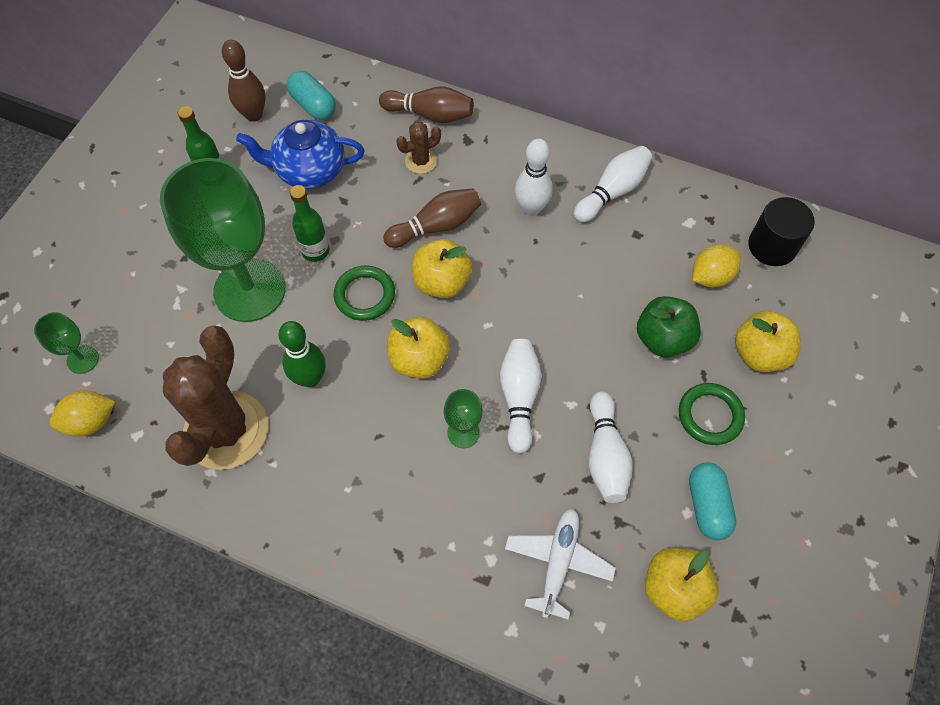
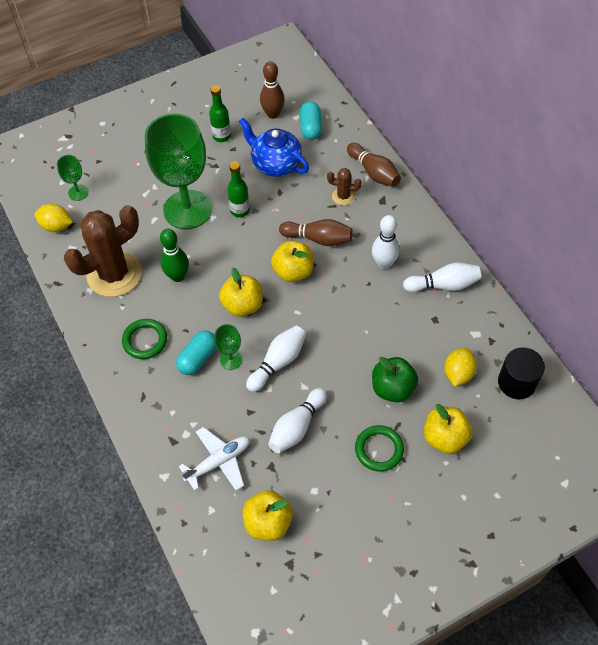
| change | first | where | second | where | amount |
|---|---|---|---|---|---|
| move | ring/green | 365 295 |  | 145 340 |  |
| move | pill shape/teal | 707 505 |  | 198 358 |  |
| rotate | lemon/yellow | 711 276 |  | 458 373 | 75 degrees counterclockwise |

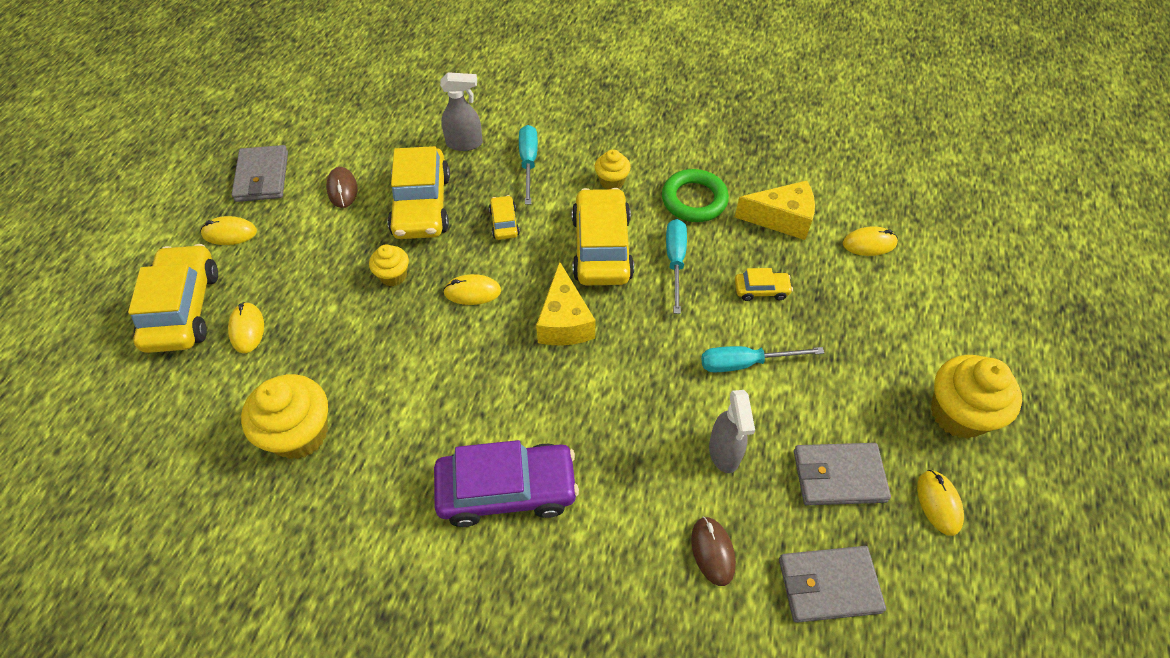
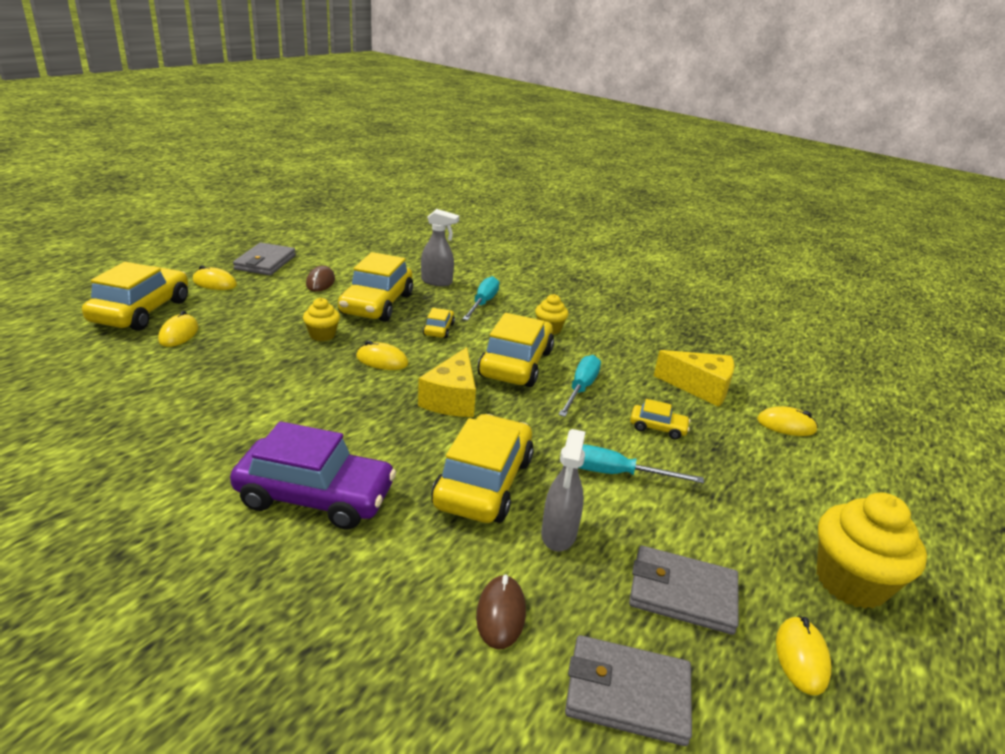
| change | first | where | second | where | amount |
|---|---|---|---|---|---|
| delete | muffin/yellow | 299 433 |  |  |  |
| delete | ring/green | 694 200 |  |  |  |
| insert |  |  | automobile/yellow | 484 482 |  |

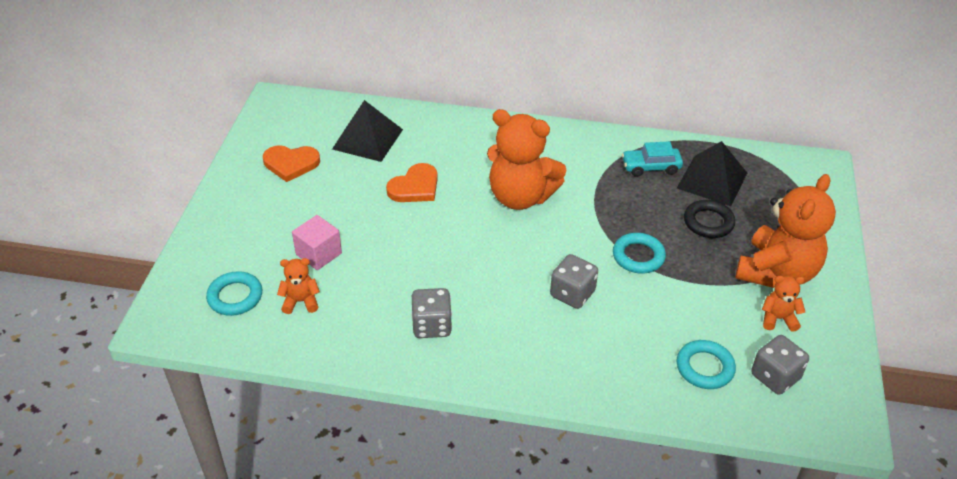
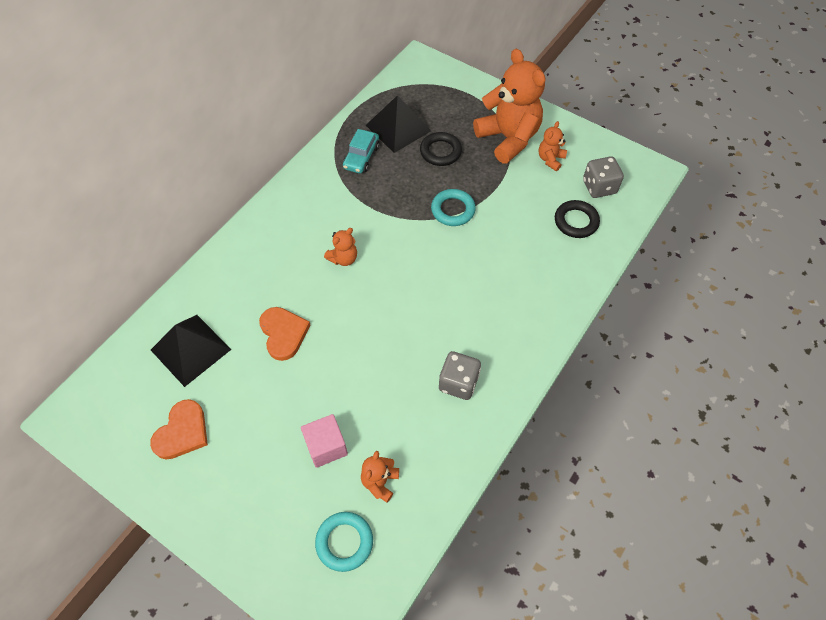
| change | first | where | second | where | amount |
|---|---|---|---|---|---|
| delete | game die/gray | 572 294 |  |  |  |
| recolor | ring/teal | 704 368 | ring/black | 576 221 |  |
| resize | teddy/orange | 520 197 |  | 343 258 | x0.46 |

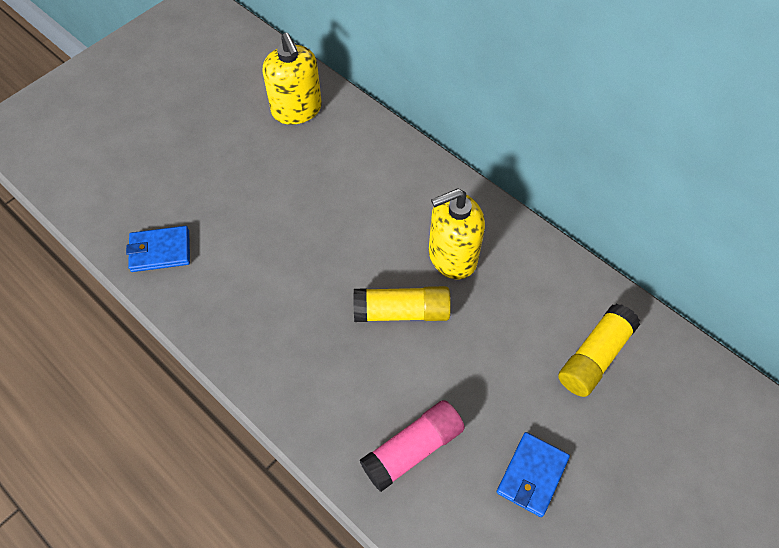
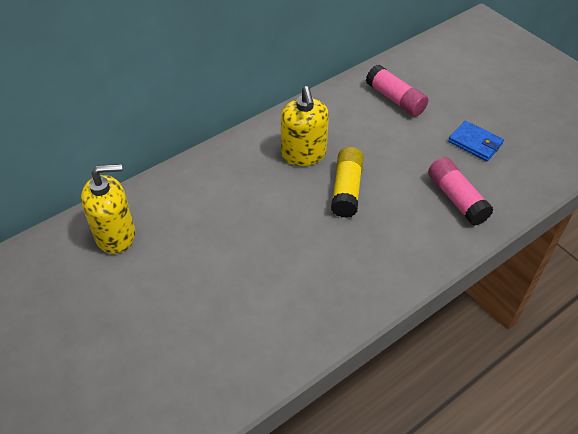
| change | first | where | second | where | amount |
|---|---|---|---|---|---|
| delete | card wallet/royal blue | 160 251 |  |  |  |
| recolor | stick of glue/yellow | 594 356 | stick of glue/rose-pink | 395 99 |  |

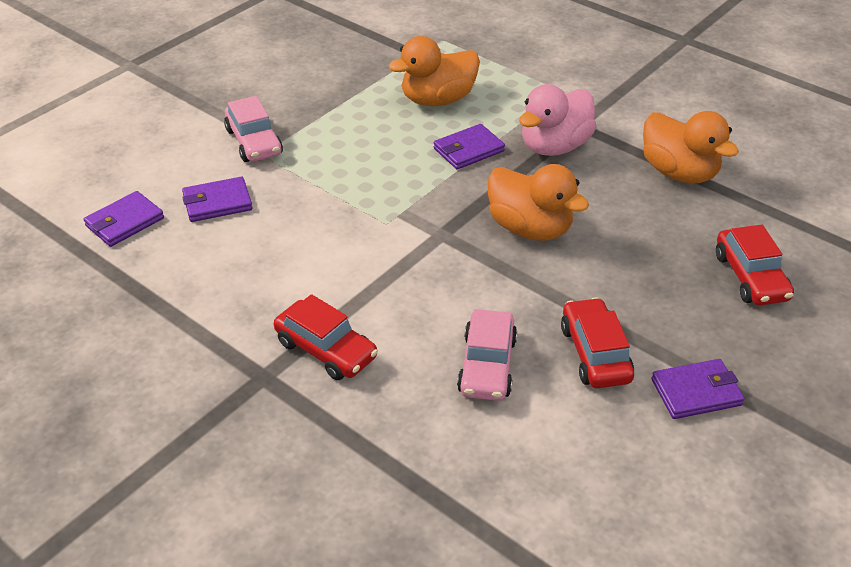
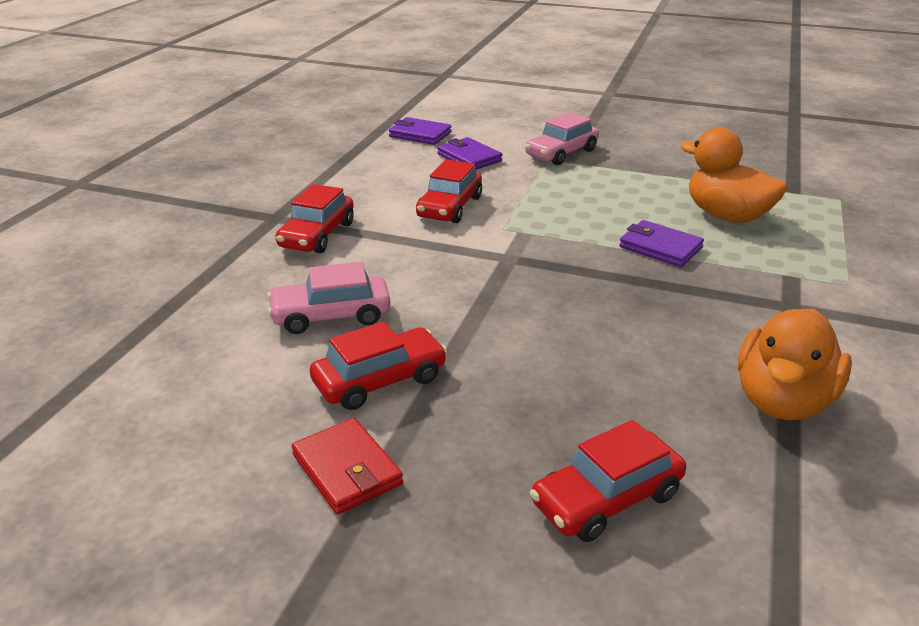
| change | first | where | second | where | amount |
|---|---|---|---|---|---|
| delete | duck/orange | 530 228 |  |  |  |
| delete | duck/rose-pink | 554 146 |  |  |  |
| insert |  |  | automobile/red | 450 207 |  |
| recolor | card wallet/royal purple | 696 392 | card wallet/red | 347 469 |  |

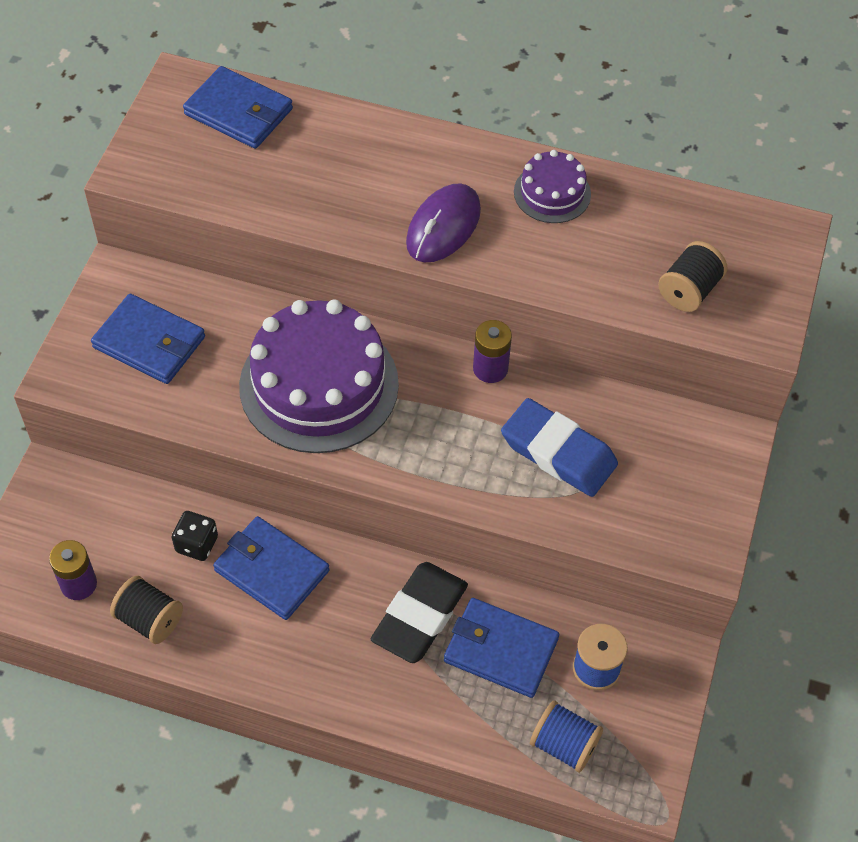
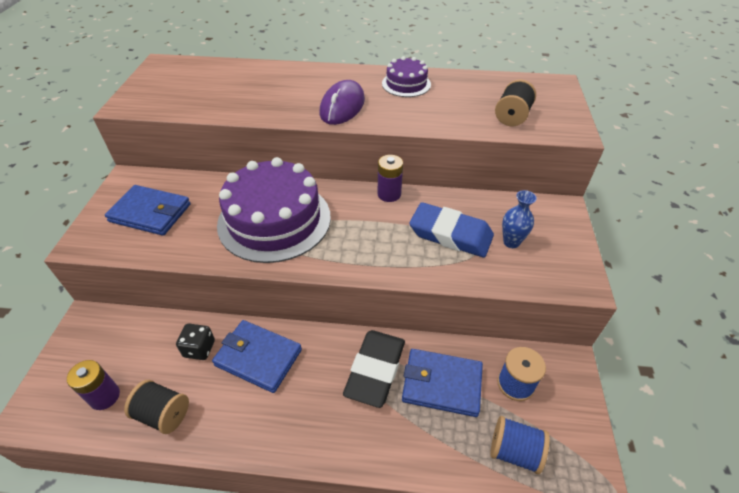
| change | first | where | second | where | amount |
|---|---|---|---|---|---|
| delete | card wallet/royal blue | 239 112 |  |  |  |
| insert |  |  | tall vase/royal blue | 511 242 |  |

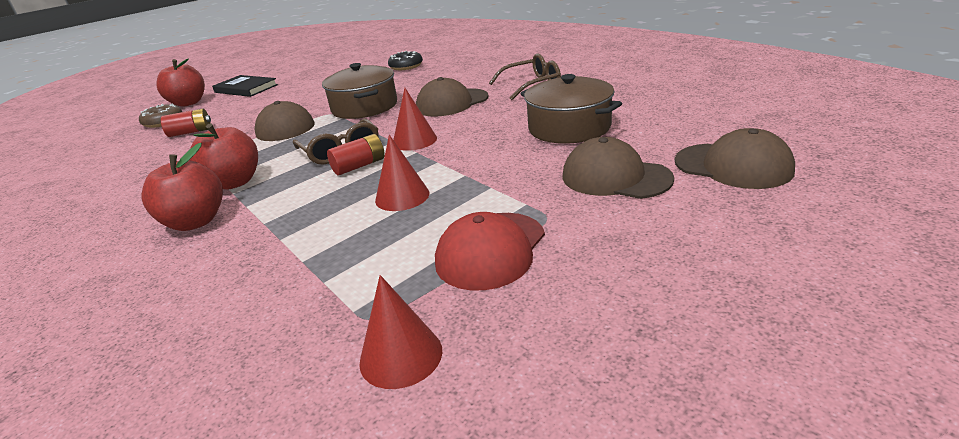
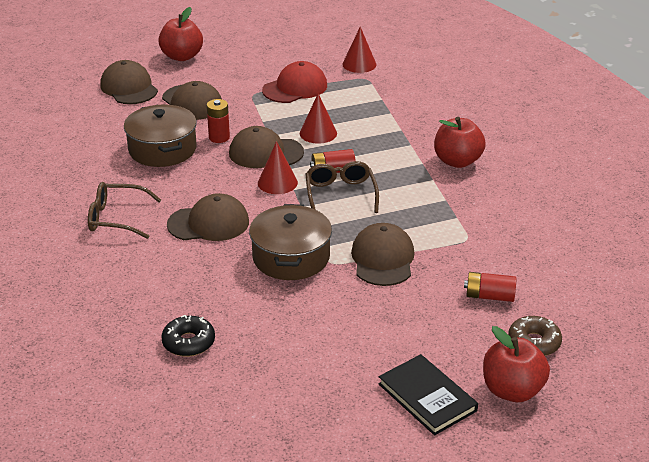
| change | first | where | second | where | amount |
|---|---|---|---|---|---|
| insert |  |  | AA battery/red | 219 137 |  |
| insert |  |  | peaked cap/russet | 265 153 |  |
| move | apple/red | 234 182 |  | 182 56 |  |

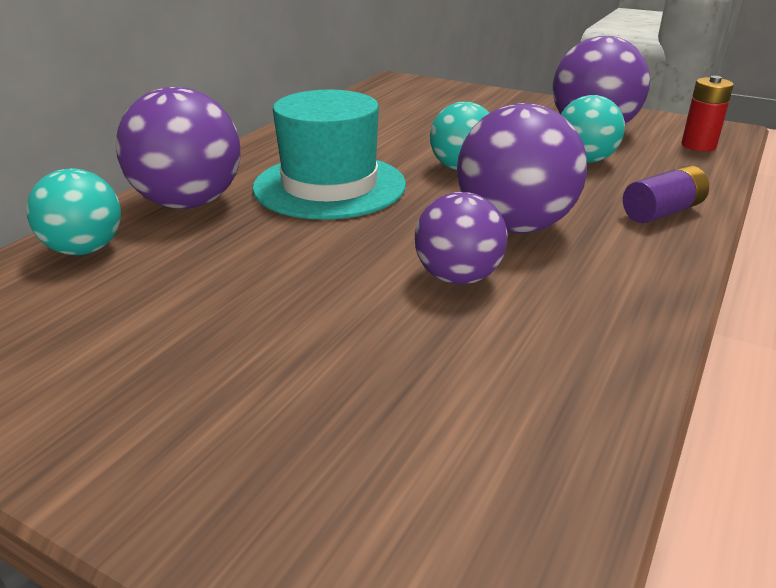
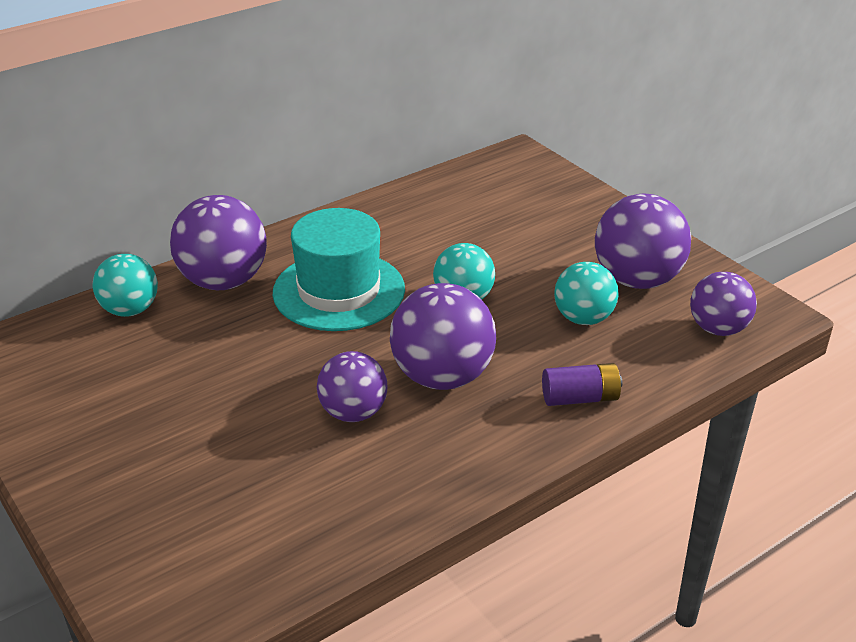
| change | first | where | second | where | amount |
|---|---|---|---|---|---|
| replace | AA battery/red | 698 145 | sphere/royal purple | 718 329 |  |

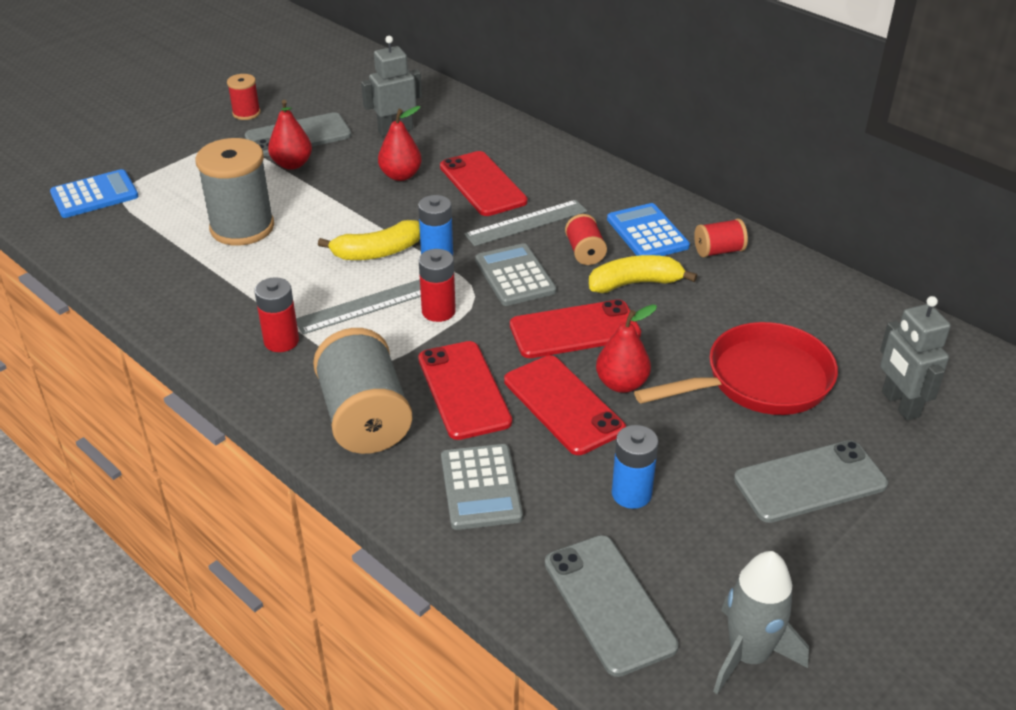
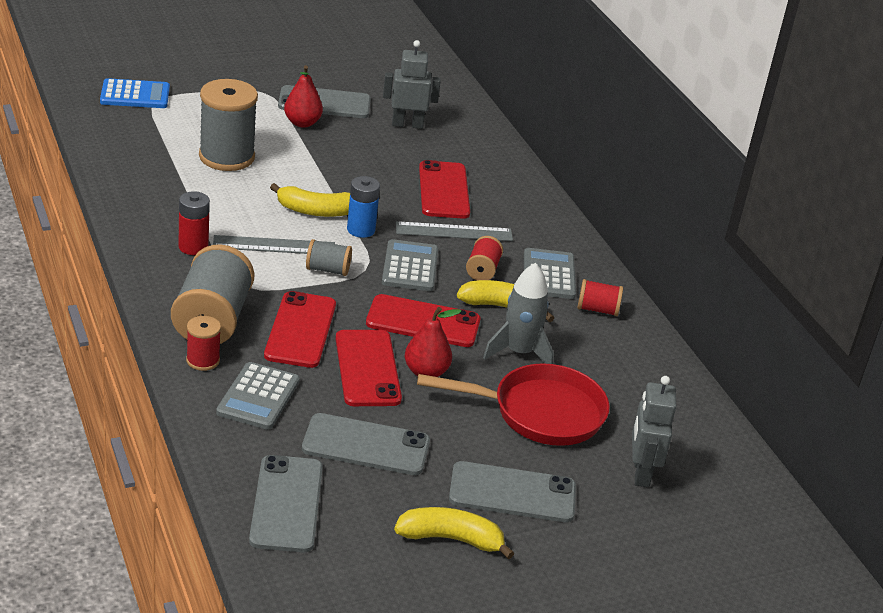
| change | first | where | second | where | amount |
|---|---|---|---|---|---|
| delete | toy pear/red | 401 175 |  |  |  |
| insert |  |  | banana/yellow | 451 539 |  |
| move | reel of thread/red | 246 113 |  | 203 360 |  |
| move | spaceship/gray | 748 655 |  | 519 352 |  |
| replace | AA battery/red | 438 311 | reel of thread/gray | 327 270 |  |
| replace | AA battery/royal blue | 631 494 | mobile phone/gray | 366 445 |  |
| recolor | adding machine/royal blue | 647 233 | adding machine/gray | 549 275 |  |

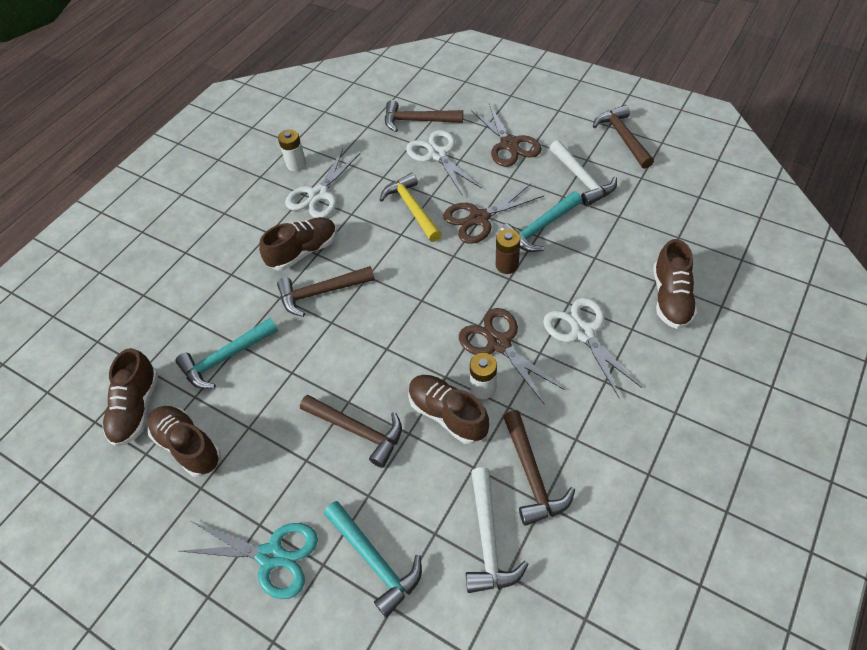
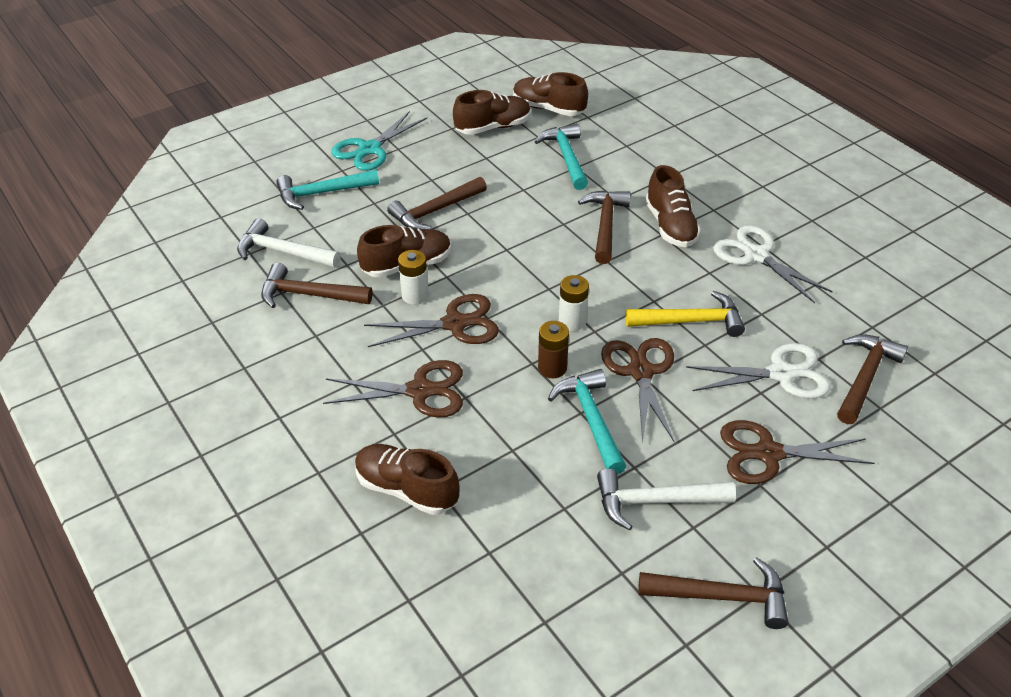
| change | first | where | second | where | amount |
|---|---|---|---|---|---|
| move | AA battery/snow-white | 296 164 |  | 572 321 |  |
| recolor | pair of scissors/snow-white | 582 333 | pair of scissors/russet | 420 391 |  |

